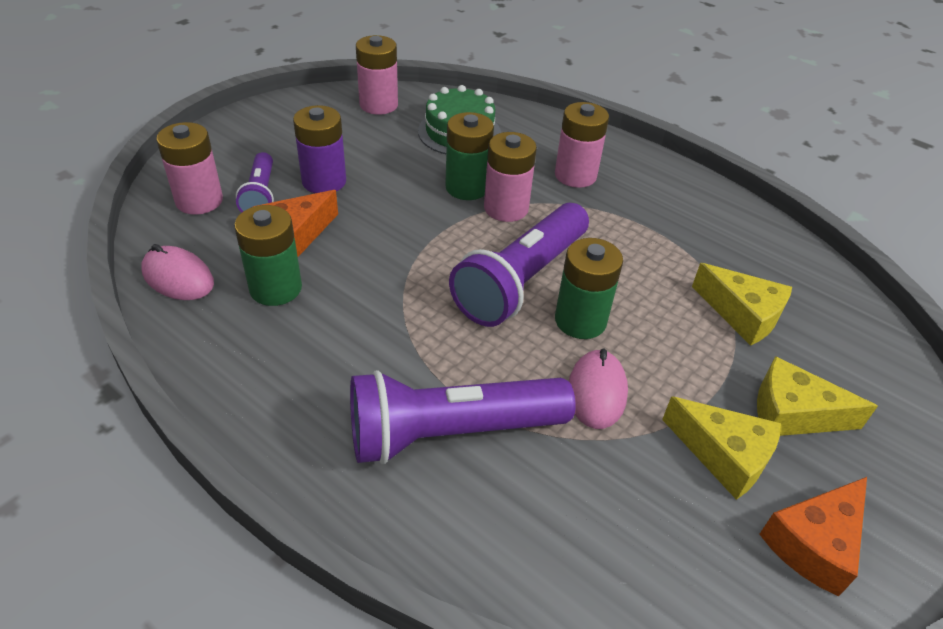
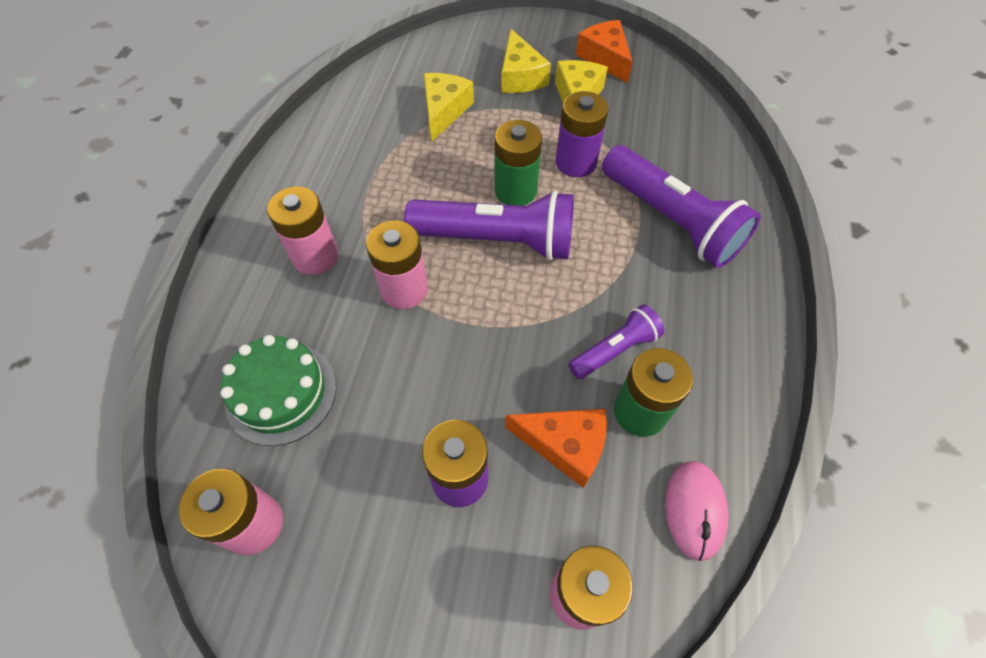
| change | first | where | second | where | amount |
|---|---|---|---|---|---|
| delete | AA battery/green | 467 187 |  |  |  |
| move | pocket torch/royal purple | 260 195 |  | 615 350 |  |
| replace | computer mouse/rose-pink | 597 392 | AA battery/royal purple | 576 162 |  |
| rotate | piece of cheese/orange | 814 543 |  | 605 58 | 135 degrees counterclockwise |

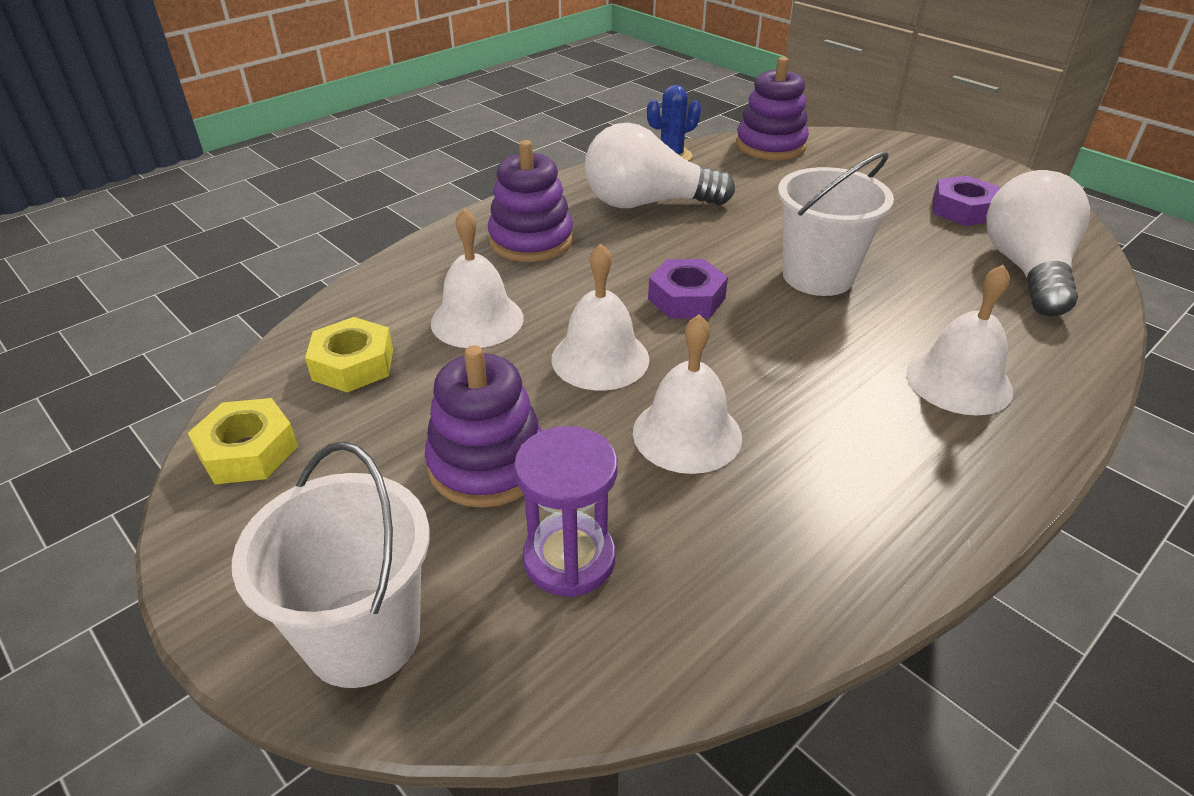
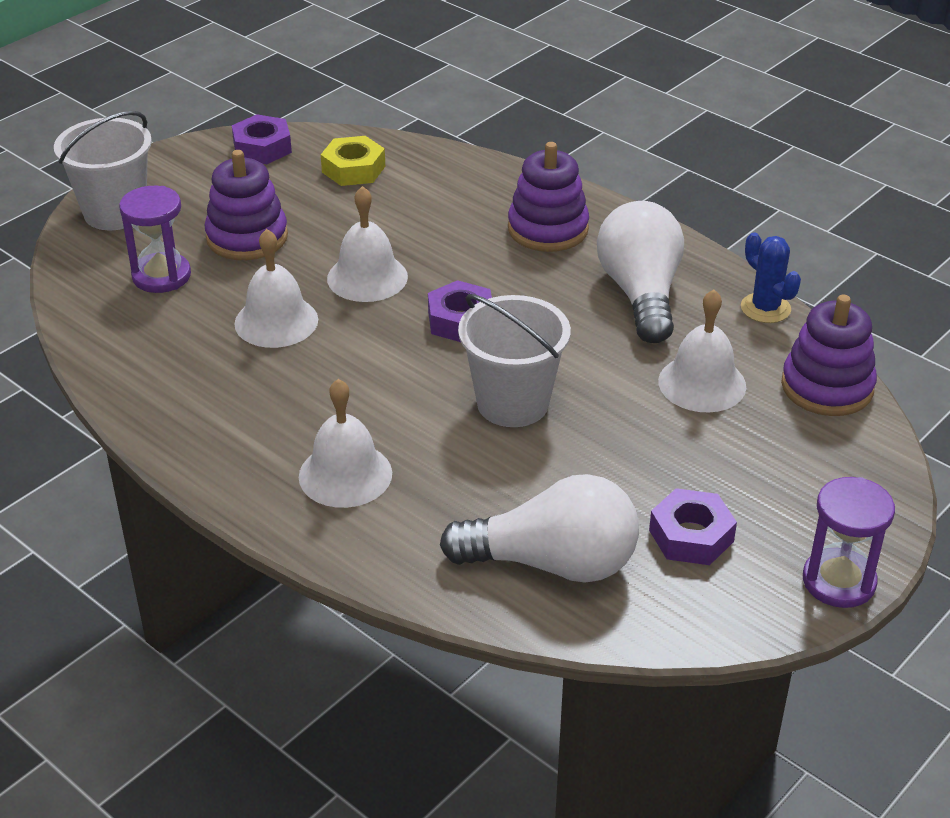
| change | first | where | second | where | amount |
|---|---|---|---|---|---|
| insert |  |  | sand timer/royal purple | 838 581 |  |
| move | bell/snow-white | 477 320 |  | 702 383 |  |
| recolor | hex nut/yellow | 248 451 | hex nut/royal purple | 262 148 |  |

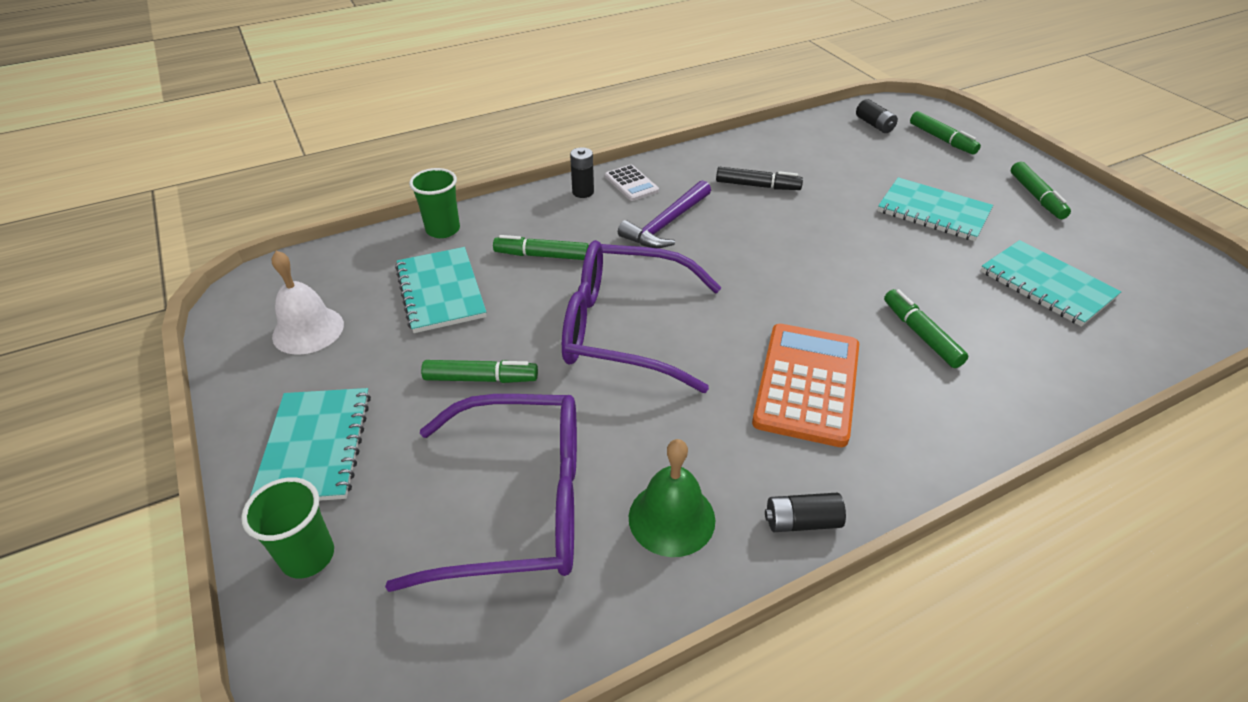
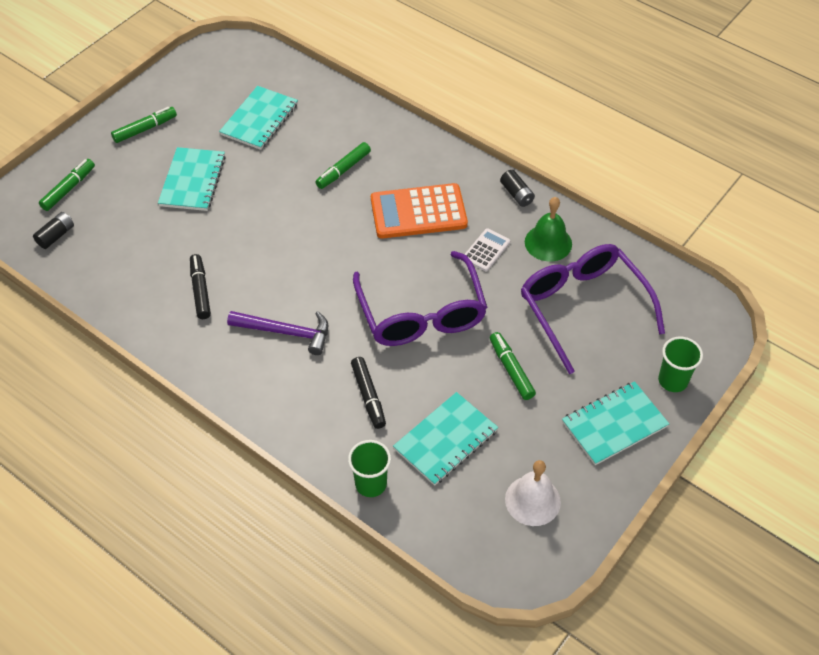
| change | first | where | second | where | amount |
|---|---|---|---|---|---|
| delete | AA battery/black | 583 192 |  |  |  |
| move | adding machine/snow-white | 631 183 |  | 486 250 |  |
| recolor | marker/green | 542 255 | marker/black | 368 396 |  |

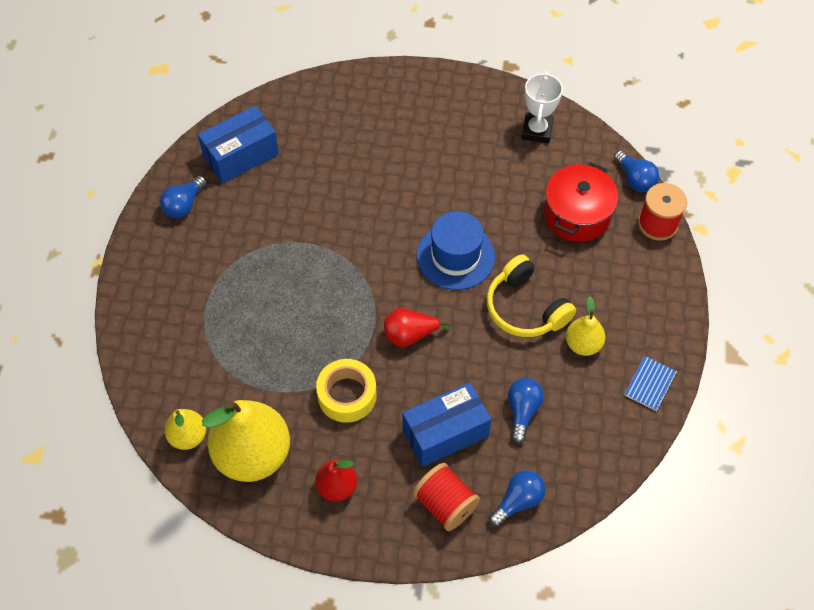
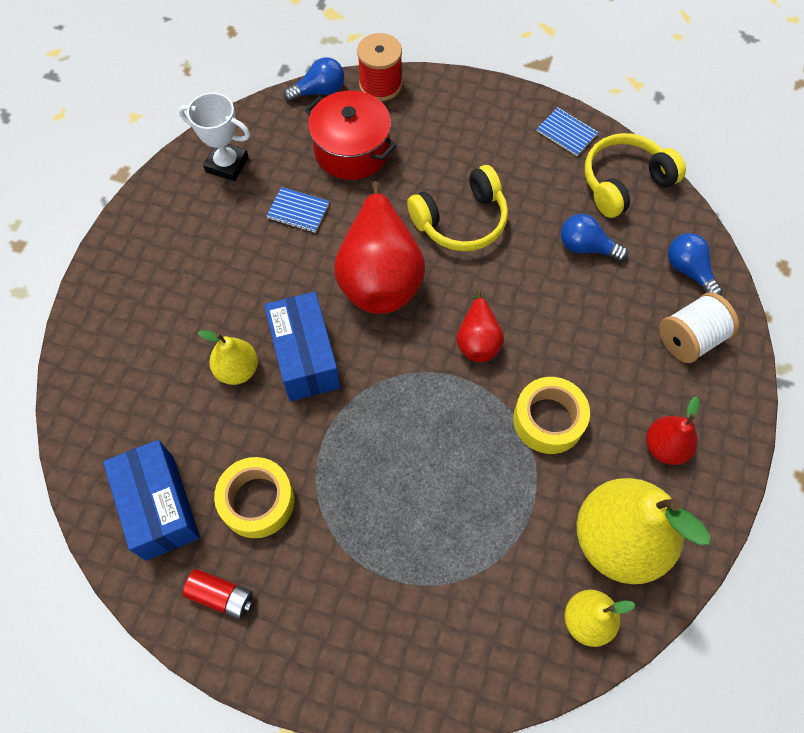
| change | first | where | second | where | amount |
|---|---|---|---|---|---|
| insert |  |  | tape/yellow | 257 501 |  |
| insert |  |  | exercise book/royal blue | 298 211 |  |
| insert |  |  | over-ear headphones/yellow | 624 182 |  |
| move | package/royal blue | 445 433 |  | 305 357 |  |
| move | toy pear/yellow | 583 344 |  | 237 370 |  |
| replace | light bulb/royal blue | 184 205 | AA battery/red | 221 596 |  |
| replace | tall hat/royal blue | 455 256 | toy pear/red | 380 275 |  |
| recolor | reel of thread/red | 445 504 | reel of thread/snow-white | 690 339 |  |

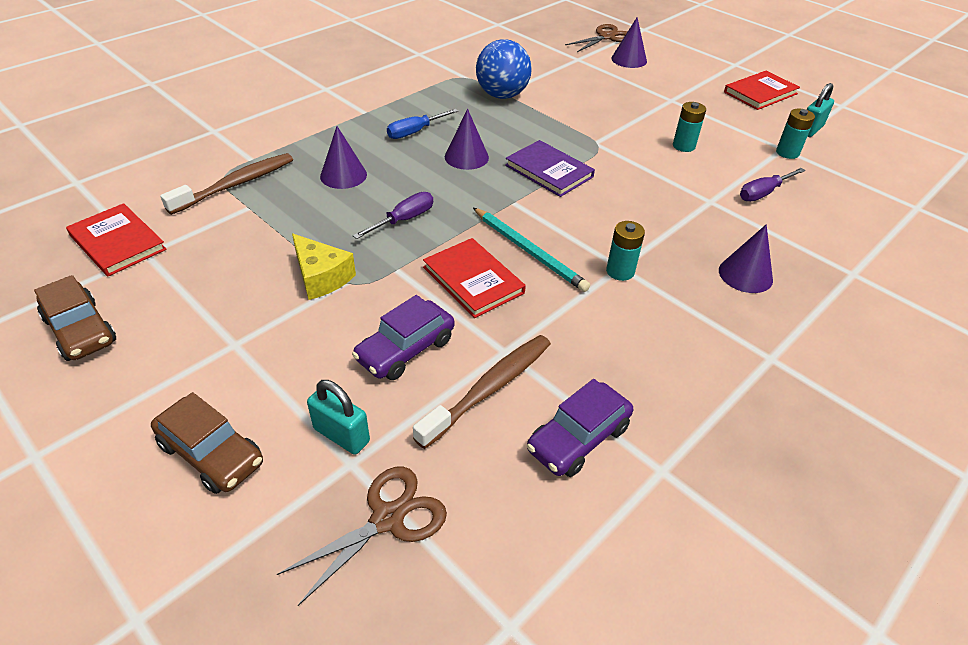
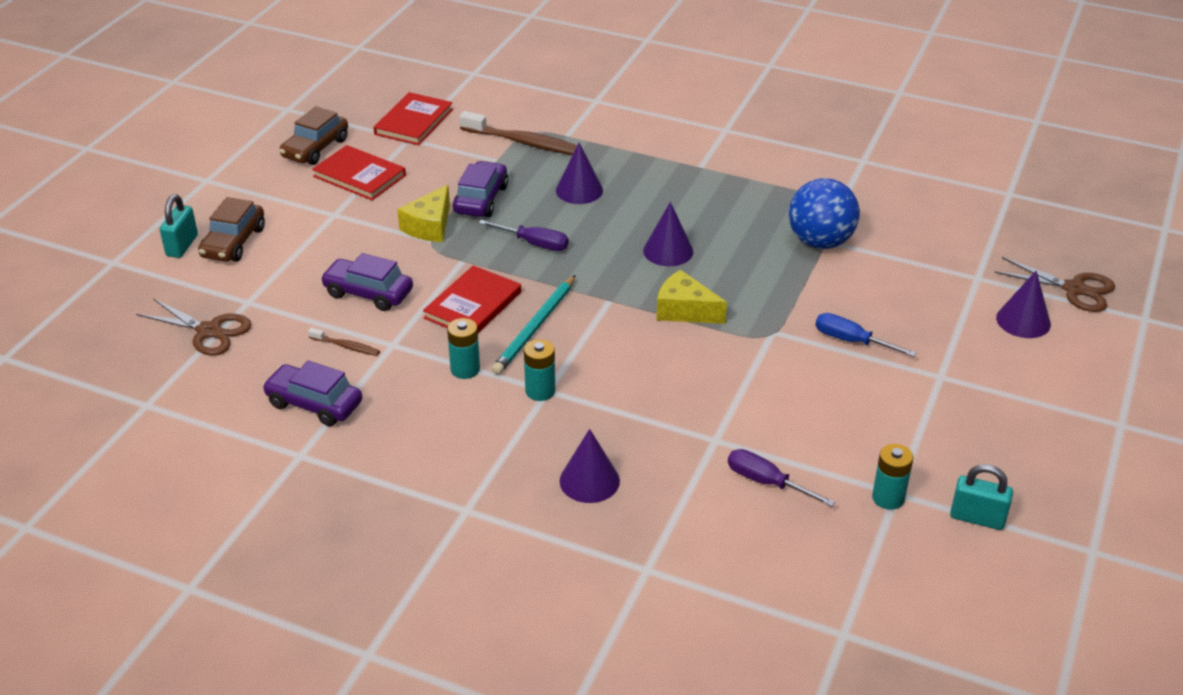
| change | first | where | second | where | amount |
|---|---|---|---|---|---|
| insert |  |  | automobile/royal purple | 481 199 |  |
| move | small lock/teal | 341 435 |  | 182 246 |  |
| move | hand screwdriver/royal blue | 414 132 |  | 851 341 |  |
| move | AA battery/teal | 683 146 |  | 465 369 |  |
| move | hardback/red | 760 93 |  | 359 176 |  |
| replace | hardback/royal purple | 549 171 | piece of cheese/yellow | 684 310 |  |
| resize | toothbrush/russet | 490 388 |  | 346 346 | x0.49 |

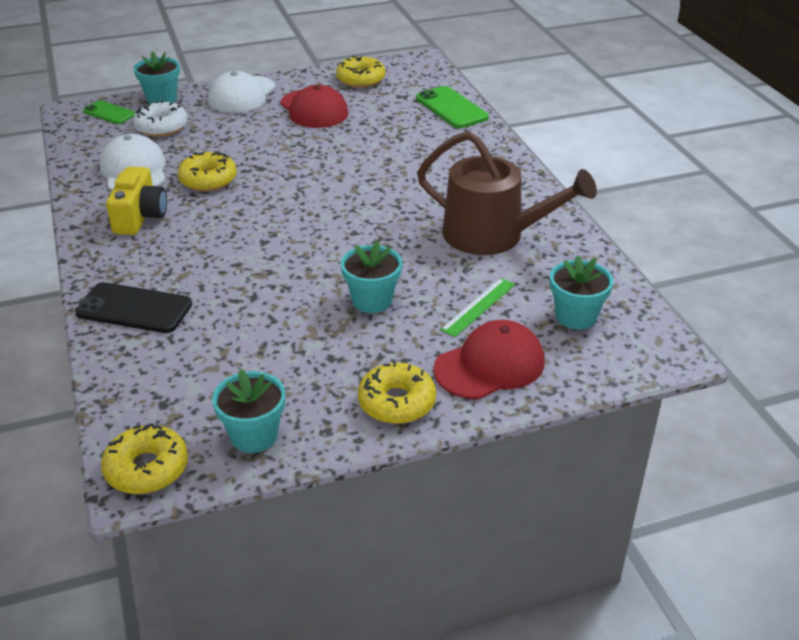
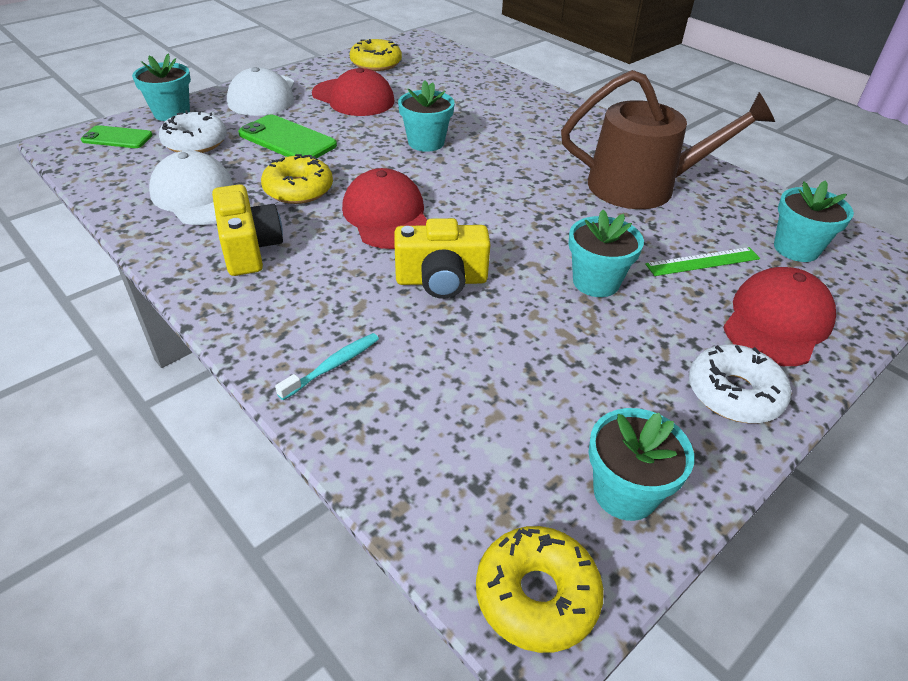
| change | first | where | second | where | amount |
|---|---|---|---|---|---|
| insert |  |  | peaked cap/red | 387 216 |  |
| insert |  |  | camera/yellow | 441 280 |  |
| insert |  |  | plant pot/teal | 426 142 |  |
| move | mobile phone/green | 451 108 |  | 287 140 |  |
| replace | mobile phone/black | 134 309 | toothbrush/teal | 333 366 |  |
| recolor | doughnut/yellow | 397 402 | doughnut/snow-white | 734 393 |  |
| rotate | ruler/green | 478 307 |  | 703 261 | 60 degrees clockwise |

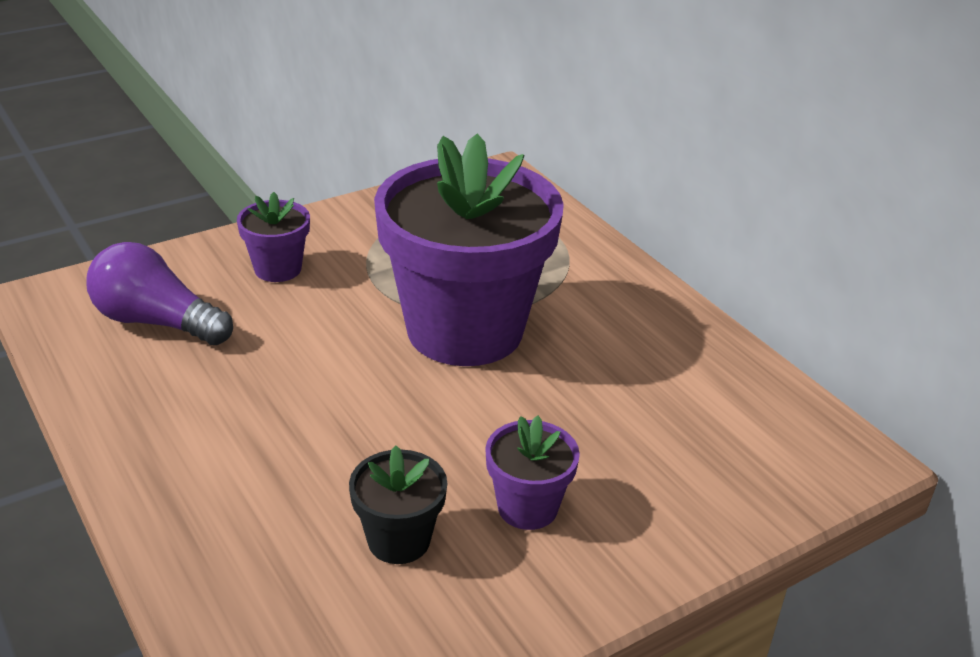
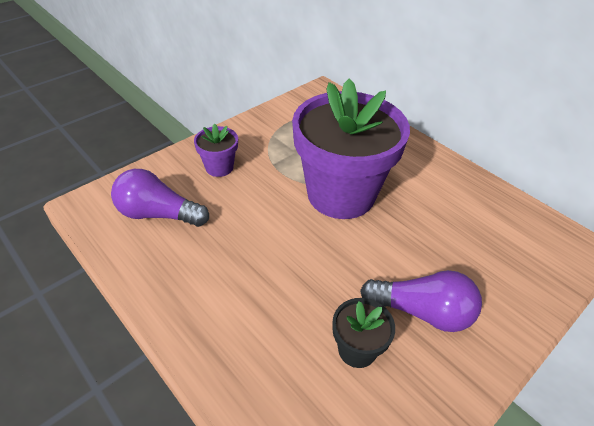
| change | first | where | second | where | amount |
|---|---|---|---|---|---|
| replace | plant pot/royal purple | 527 507 | light bulb/royal purple | 422 312 |  |

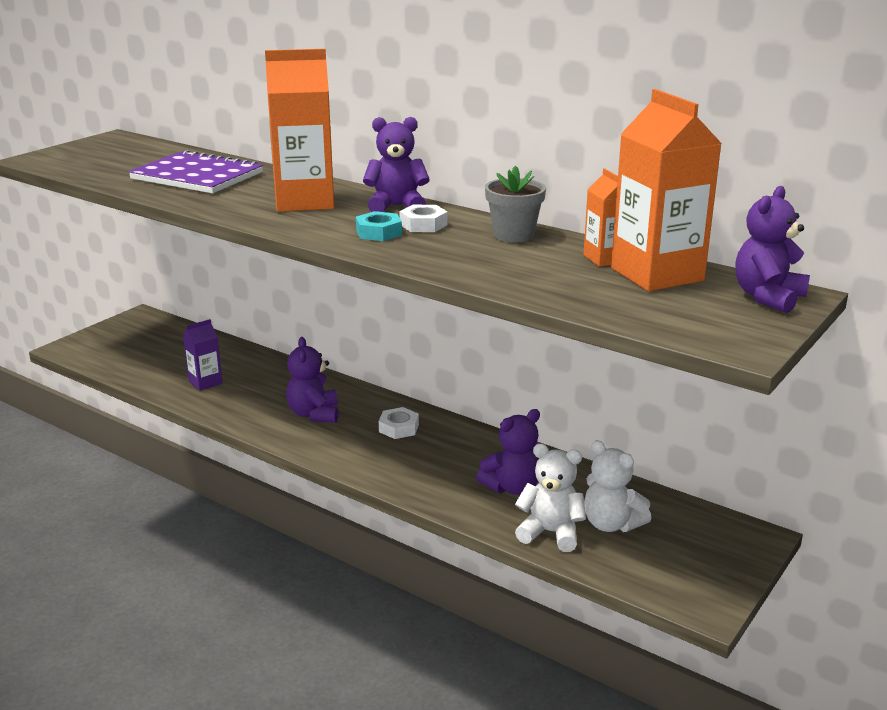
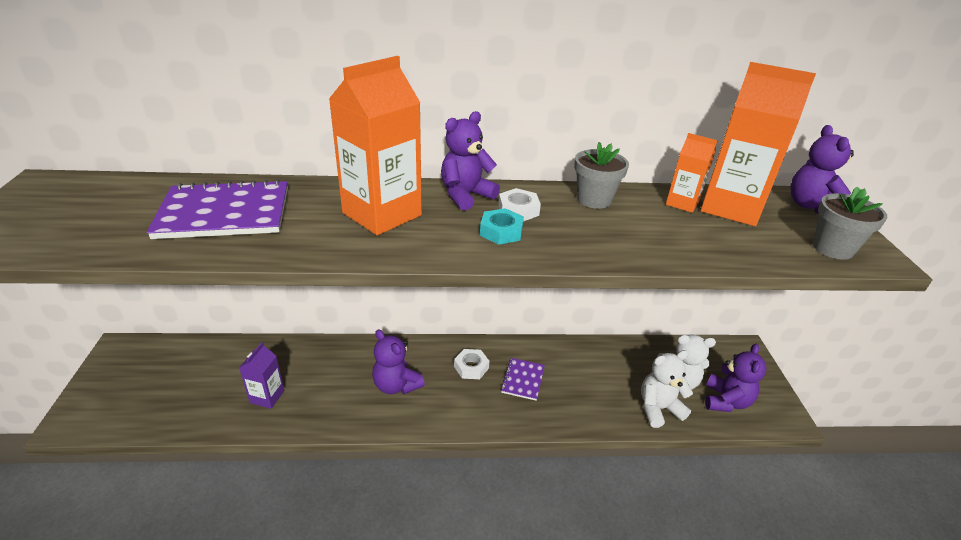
| change | first | where | second | where | amount |
|---|---|---|---|---|---|
| insert |  |  | exercise book/royal purple | 523 380 |  |
| insert |  |  | plant pot/gray | 832 248 |  |
| move | teddy/royal purple | 512 487 |  | 726 401 |  |

